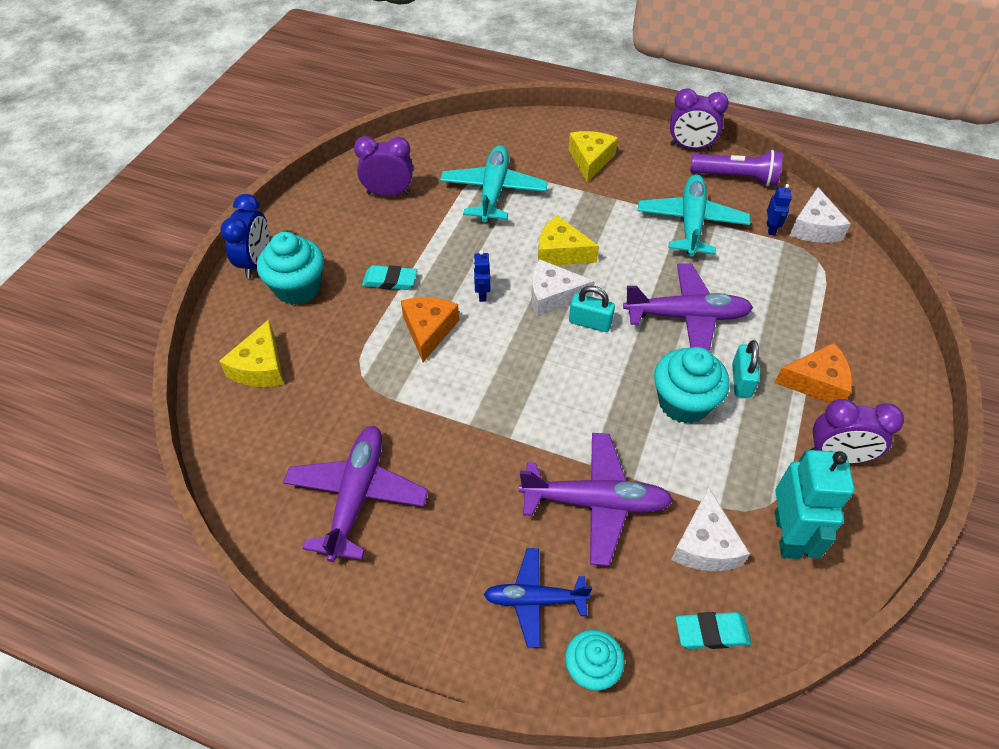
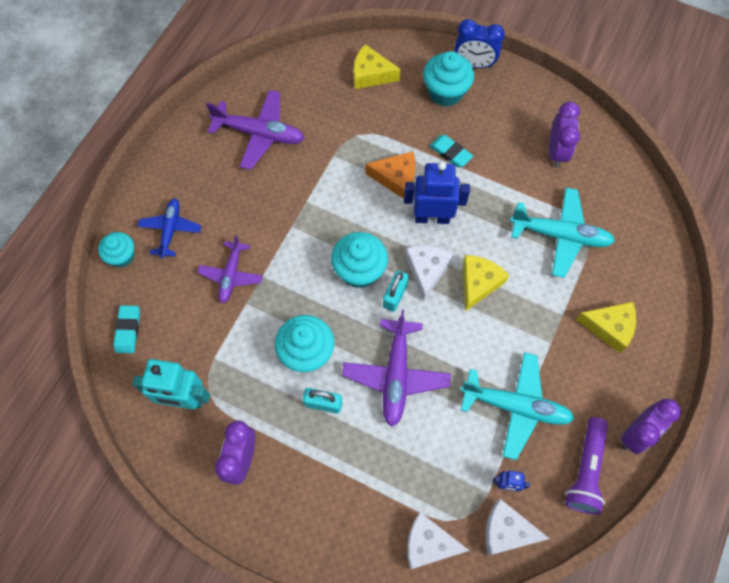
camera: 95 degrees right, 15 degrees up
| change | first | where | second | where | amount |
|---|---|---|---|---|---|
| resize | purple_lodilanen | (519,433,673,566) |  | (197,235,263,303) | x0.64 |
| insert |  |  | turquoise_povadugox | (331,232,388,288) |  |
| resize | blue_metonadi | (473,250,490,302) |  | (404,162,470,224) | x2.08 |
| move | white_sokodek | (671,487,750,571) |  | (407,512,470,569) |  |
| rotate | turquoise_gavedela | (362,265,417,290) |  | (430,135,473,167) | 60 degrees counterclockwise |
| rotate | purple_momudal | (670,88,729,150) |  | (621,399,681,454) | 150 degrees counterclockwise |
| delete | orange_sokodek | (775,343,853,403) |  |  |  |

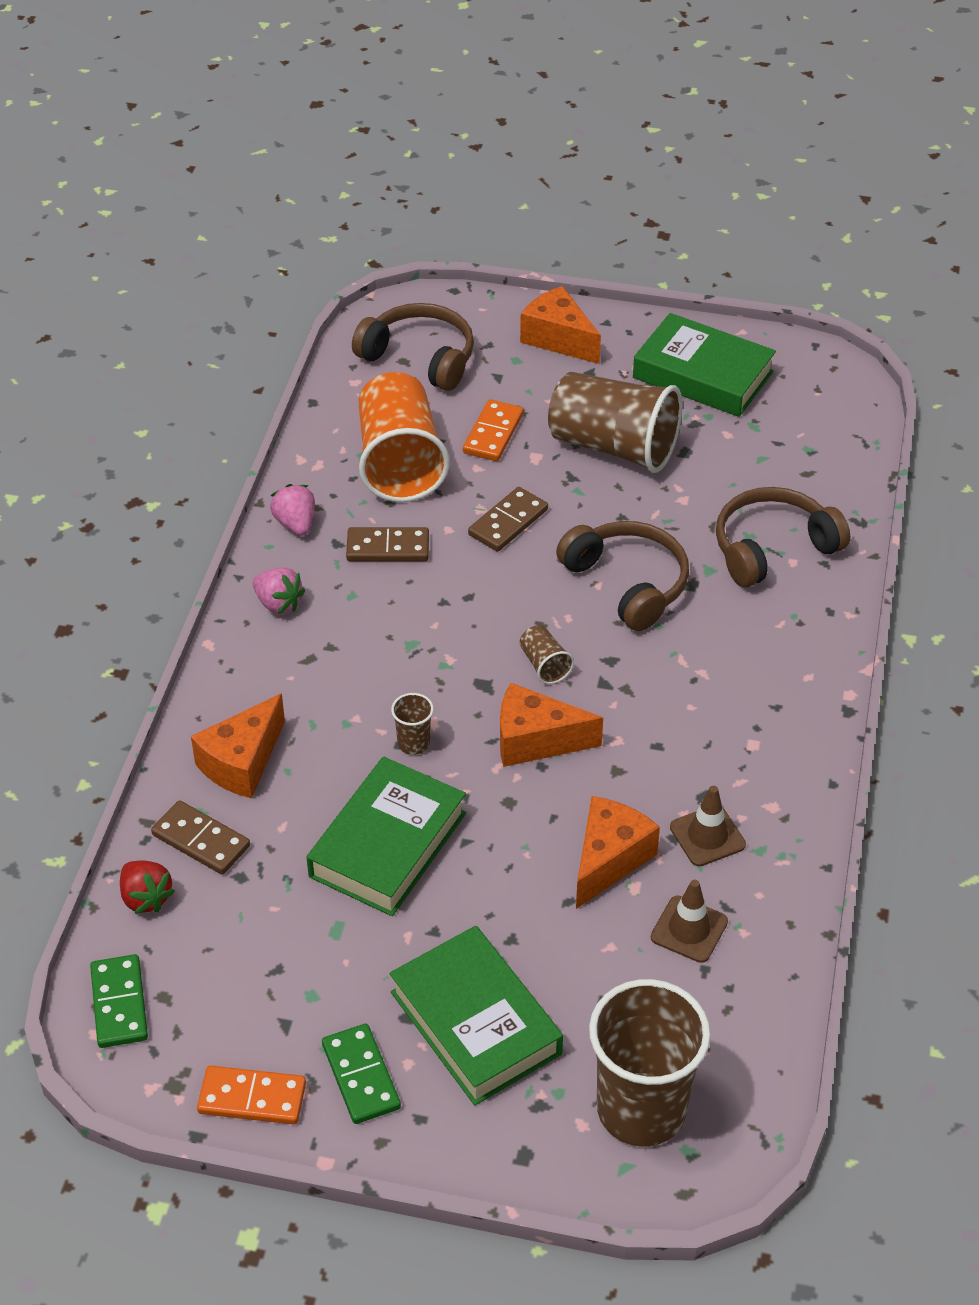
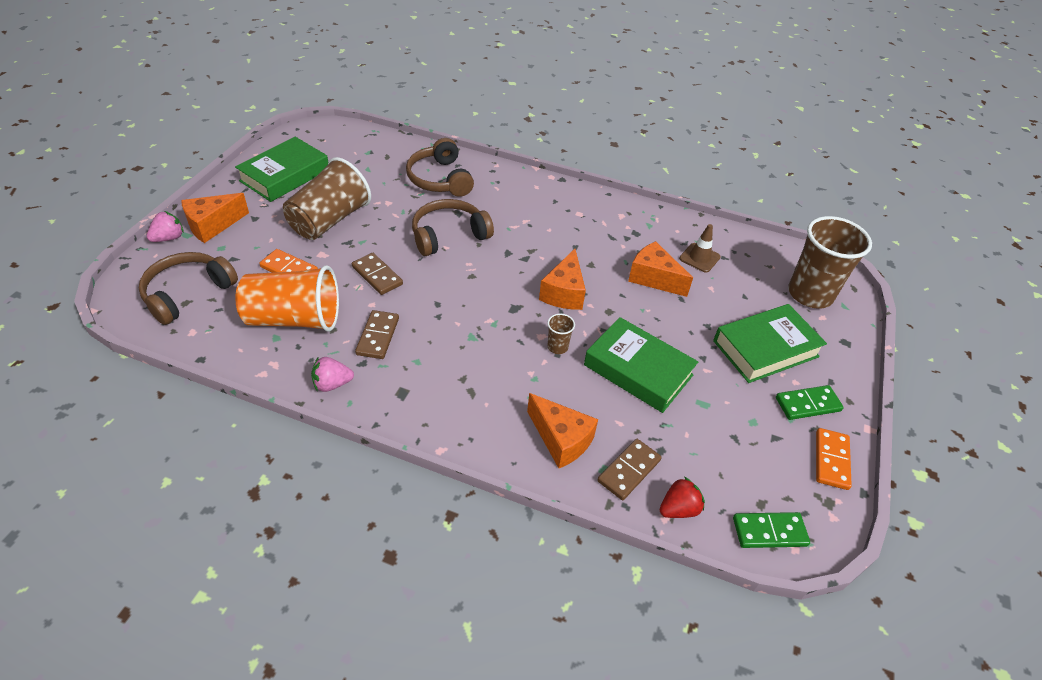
camera: 85 degrees left, 0 degrees up
| change | first | where | second | where | amount |
|---|---|---|---|---|---|
| move | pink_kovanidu | (253,567,305,614) |  | (147,211,184,242) |  |
| delete | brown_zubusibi | (520,625,574,684) |  |  |  |
| delete | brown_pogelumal | (670,786,746,867) |  |  |  |

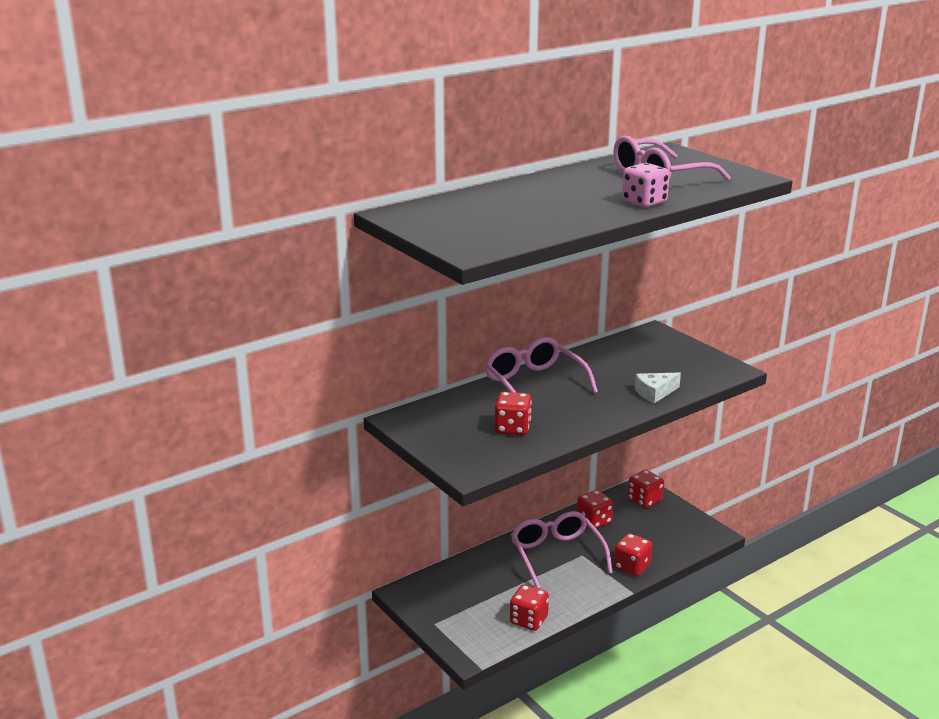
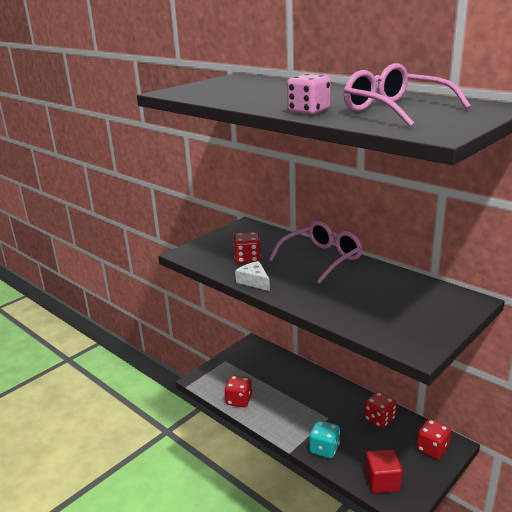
camera: 80 degrees right, 0 degrees up
| change | first | where | second | where | amount |
|---|---|---|---|---|---|
| move | white_sokodek | (635,372,681,404) |  | (235,261,270,291) |  |
| recolor | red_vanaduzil | (614,533,652,576) | turquoise_vanaduzil | (309,420,340,459) |  |
| insert |  |  | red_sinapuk | (365,449,402,493) |  |
| delete | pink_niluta | (511,511,613,589) |  |  |  |

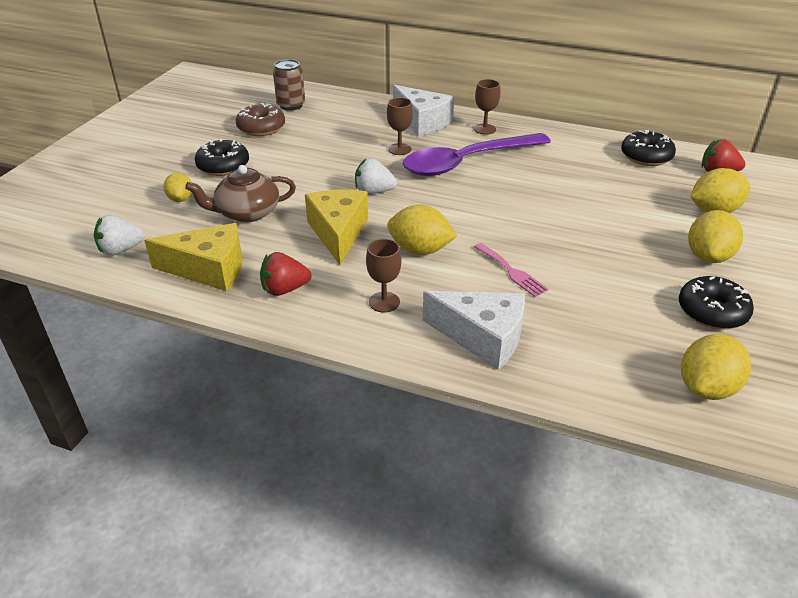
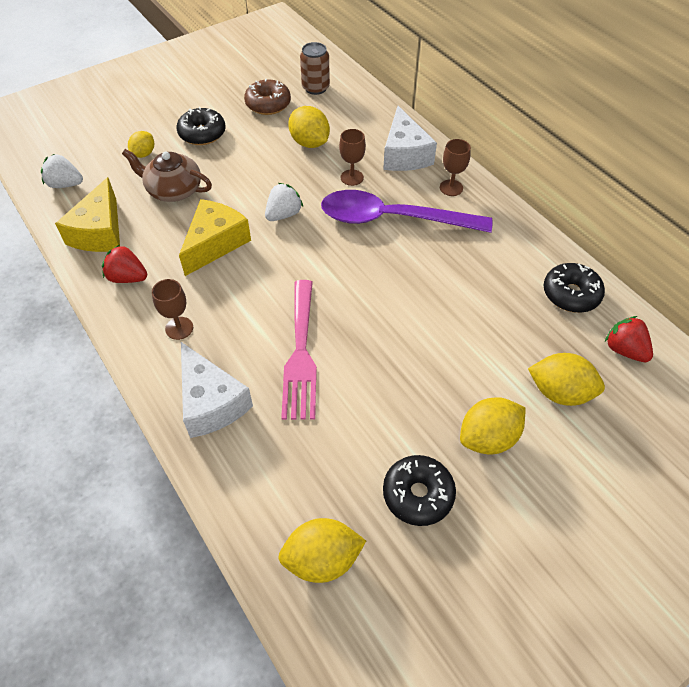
camera: 35 degrees right, 15 degrees up
| change | first | where | second | where | amount |
|---|---|---|---|---|---|
| rotate | yellow_sokodek | (144,223,242,291) |  | (55,177,120,252) | 60 degrees clockwise |
| rotate | white_kovanidu | (355,158,397,194) |  | (265,183,303,221) | 90 degrees clockwise |
| resize | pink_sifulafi | (474,243,548,297) |  | (281,280,317,420) | x1.82 |
| move | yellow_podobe | (387,205,457,255) |  | (288,106,330,148) |  |

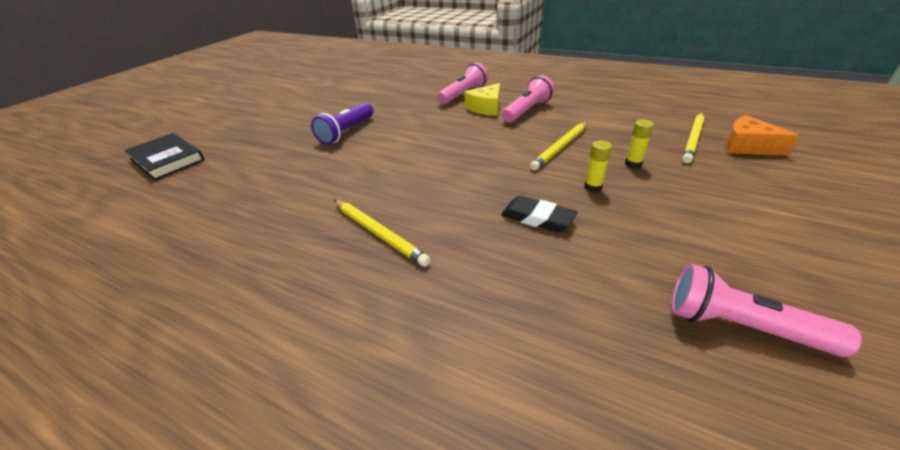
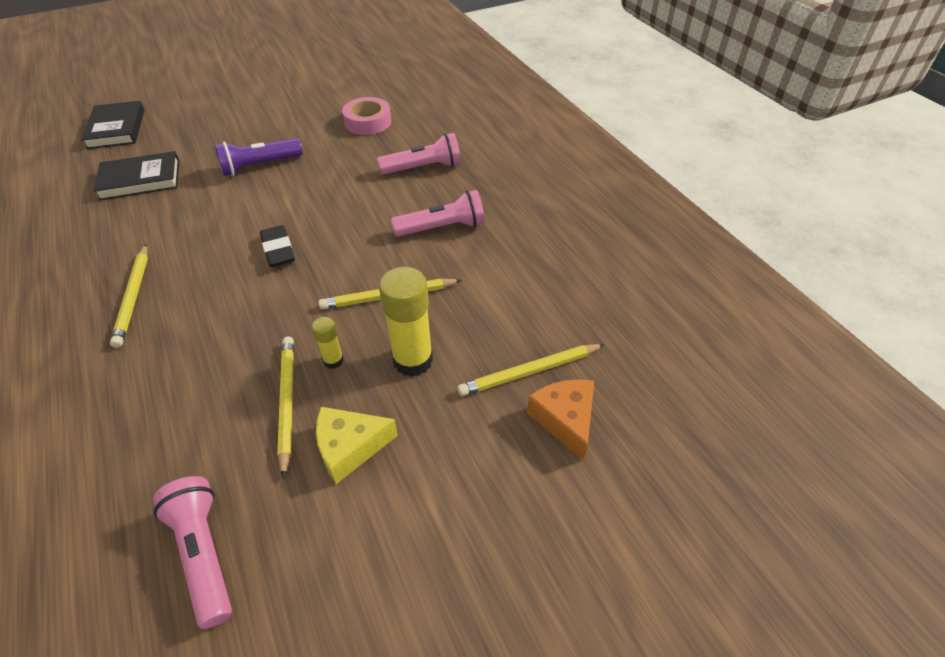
camera: 35 degrees right, 10 degrees up
| change | first | where | second | where | amount |
|---|---|---|---|---|---|
| insert |  |  | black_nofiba | (93,151,179,201) |  |
| move | black_gavedela | (501,196,577,232) |  | (260,225,295,267) |  |
| insert |  |  | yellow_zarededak | (277,336,294,479) |  |
| move | yellow_sokodek | (464,83,500,116) |  | (316,407,398,484) |  |
| insert |  |  | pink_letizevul | (342,97,391,135) |  |
| resize | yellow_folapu | (625,120,654,168) |  | (379,267,433,377) | x1.99 |

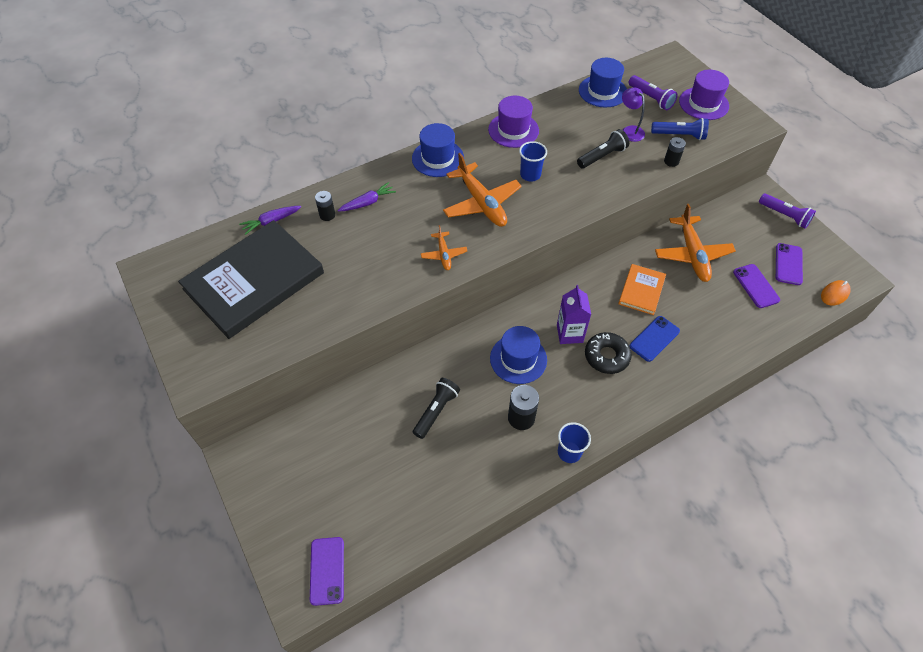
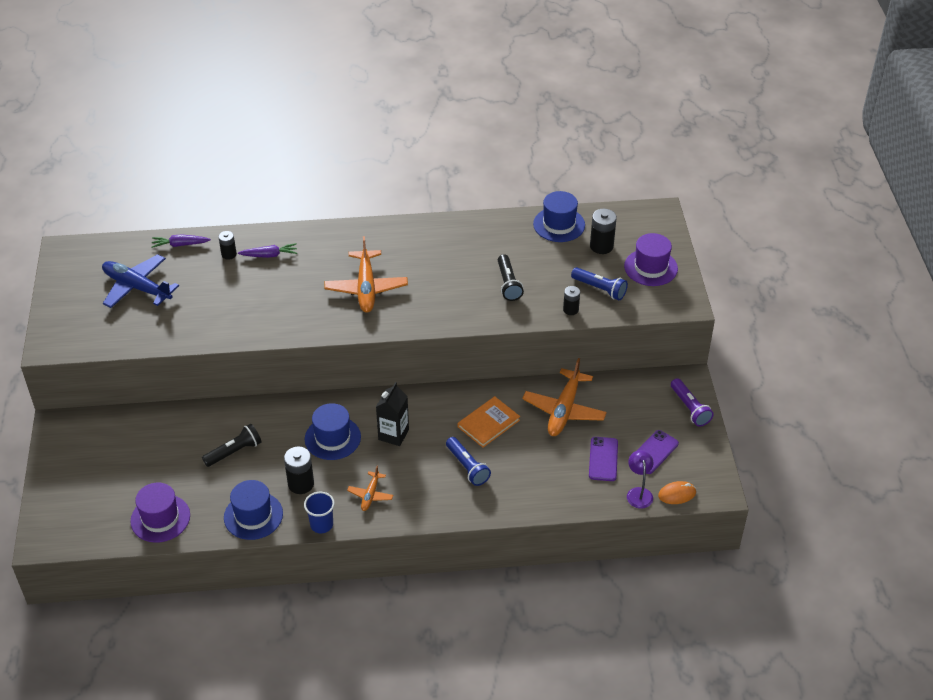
camera: 25 degrees right, 10 degrees down
| change | first | where | second | where | amount |
|---|---|---|---|---|---|
| replace | black_nofiba | (178,220,324,339) | blue_lodilanen | (102,254,179,308) |  |
| move | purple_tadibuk | (488,96,539,148) |  | (130,482,190,543) |  |
| move | blue_tadibuk | (412,123,464,177) |  | (224,480,283,540) |  |
| move | orange_lodilanen | (421,225,467,270) |  | (347,466,393,511) |  |
| recolor | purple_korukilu | (557,285,591,344) | black_korukilu | (376,382,409,446) |  |
| replace | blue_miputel | (629,316,680,362) | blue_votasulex | (446,437,491,486) |  |
| rotate | black_votasulex | (577,129,629,168) |  | (498,254,524,301) | 90 degrees clockwise |
| replace | purple_votasulex | (628,75,678,110) | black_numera | (590,209,617,254) |  |
| move | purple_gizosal | (622,88,645,142) |  | (627,450,653,509) |  |
| delete | purple_miputel | (310,537,344,606) |  |  |  |
| delete | blue_zubusibi | (519,141,547,181) |  |  |  |
| delete | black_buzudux | (585,332,632,374) |  |  |  |

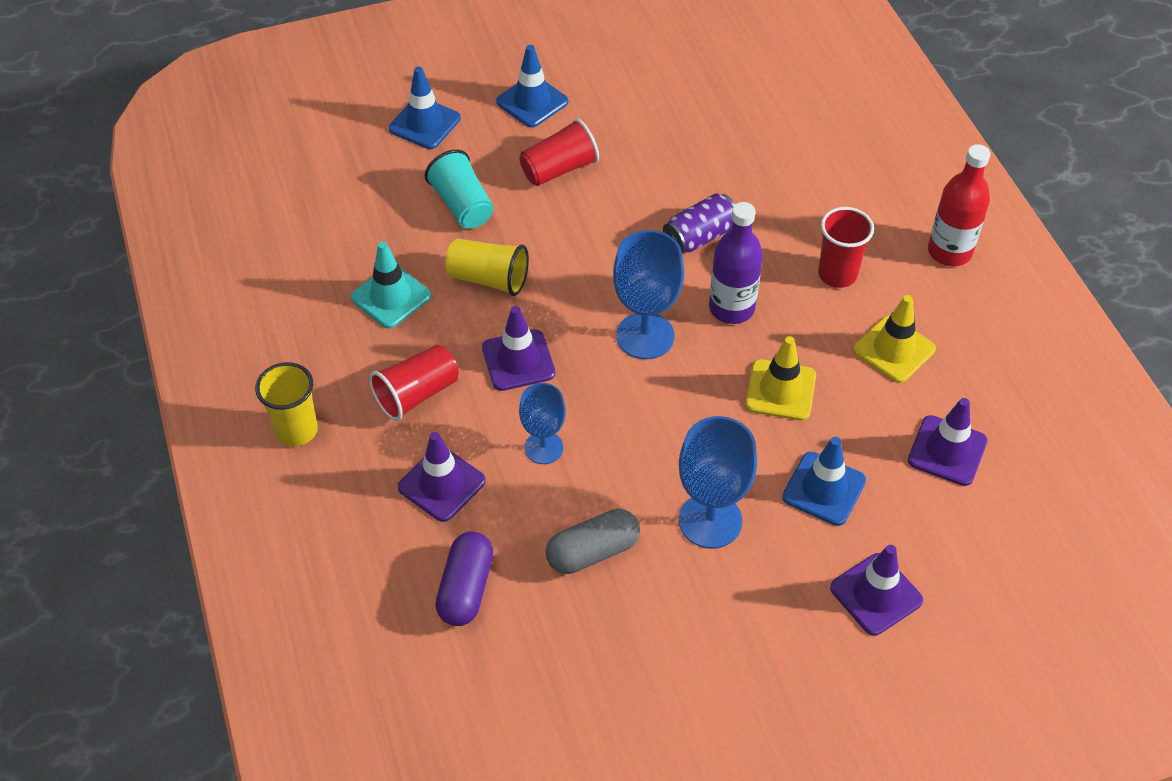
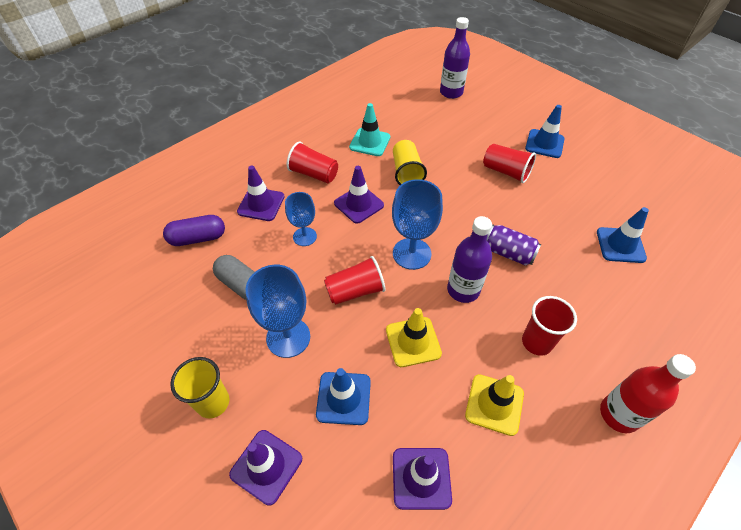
camera: 65 degrees right, 0 degrees up
| change | first | where | second | where | amount |
|---|---|---|---|---|---|
| move | yellow_zubusibi | (255,362,318,447) |  | (170,357,229,419) |  |
| insert |  |  | red_zubusibi | (324,256,385,305) |  |
| insert |  |  | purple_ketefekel | (440,17,470,99) |  |
| move | blue_pogelumal | (389,67,461,149) |  | (597,207,649,263) |  |
| delete | turquoise_zubusibi | (425,150,493,228) |  |  |  |

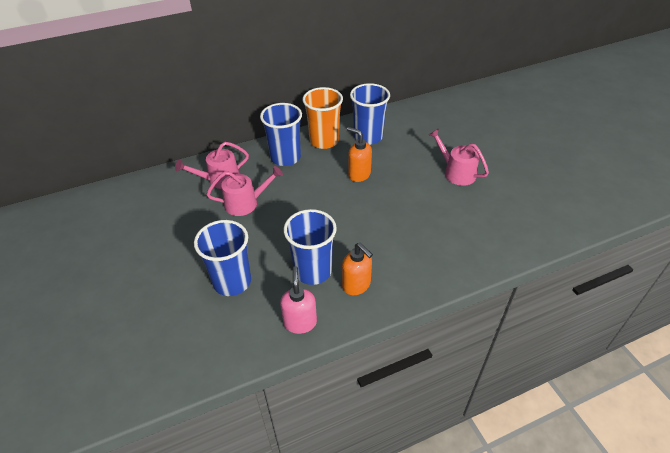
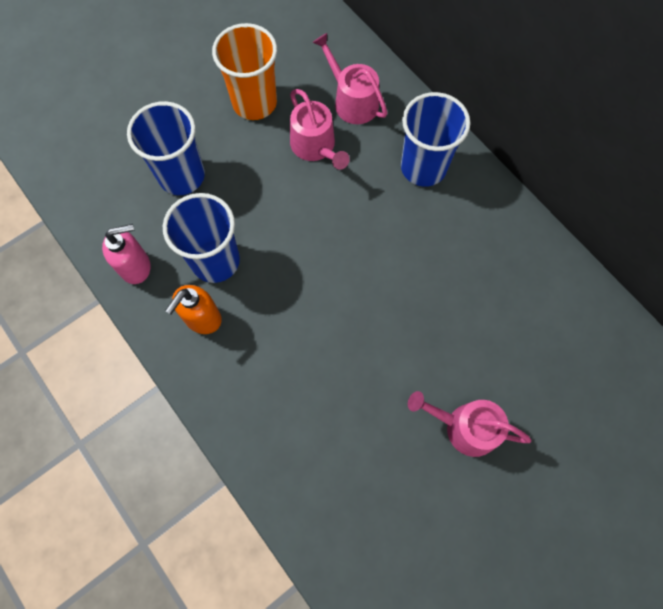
camera: 75 degrees right, 25 degrees up
| change | first | where | second | where | amount |
|---|---|---|---|---|---|
| move | orange_zubusibi | (303,87,343,149) |  | (212,23,277,120) |  |
| rotate | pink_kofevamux | (429,128,489,186) |  | (408,391,531,457) | 105 degrees counterclockwise |
| delete | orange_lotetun | (347,127,372,182) |  |  |  |
| delete | blue_zubusibi | (350,83,390,145) |  |  |  |

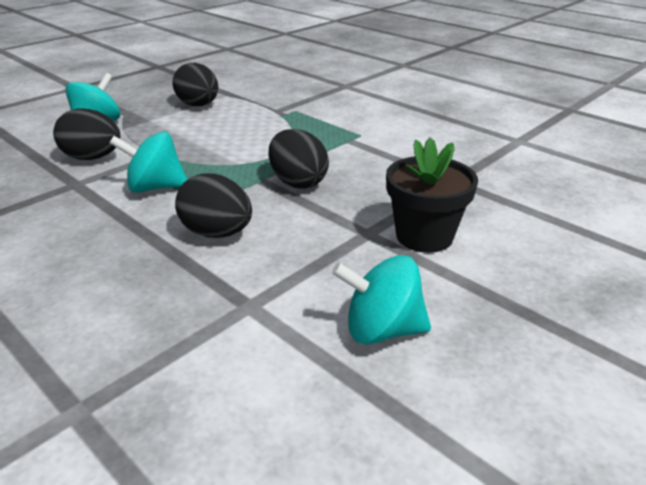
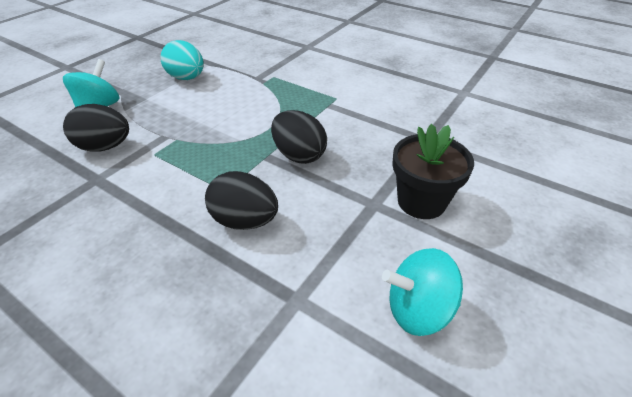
camera: 10 degrees left, 10 degrees up
| change | first | where | second | where | amount |
|---|---|---|---|---|---|
| recolor | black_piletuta | (172,63,218,106) | turquoise_piletuta | (161,40,204,80) |  |
| delete | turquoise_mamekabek | (110,132,187,193) |  |  |  |

